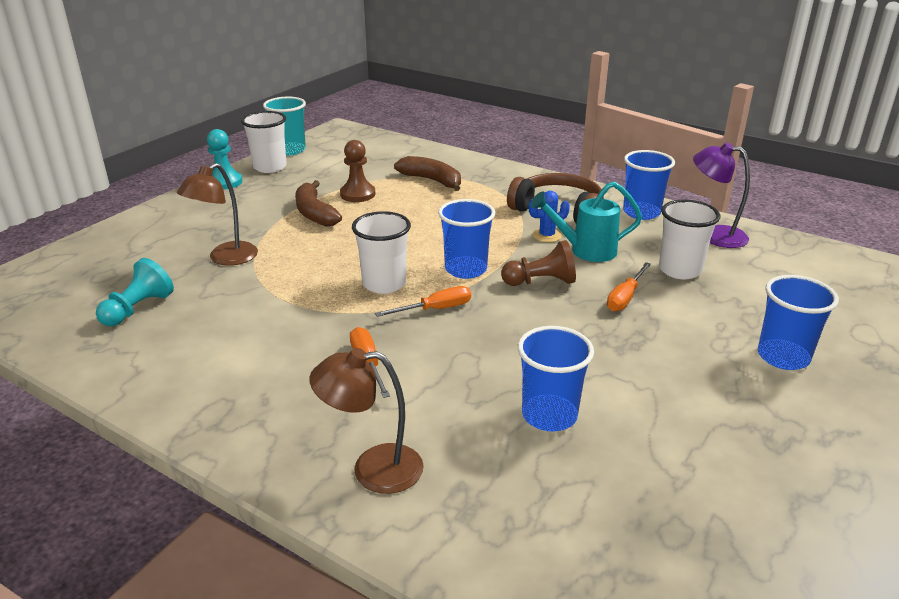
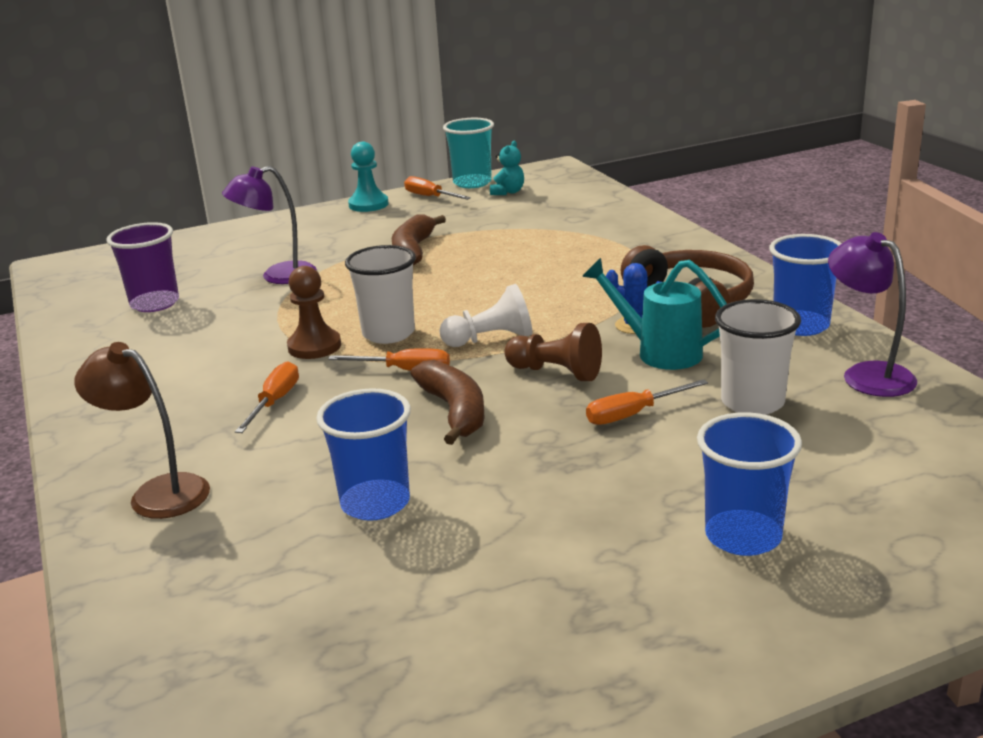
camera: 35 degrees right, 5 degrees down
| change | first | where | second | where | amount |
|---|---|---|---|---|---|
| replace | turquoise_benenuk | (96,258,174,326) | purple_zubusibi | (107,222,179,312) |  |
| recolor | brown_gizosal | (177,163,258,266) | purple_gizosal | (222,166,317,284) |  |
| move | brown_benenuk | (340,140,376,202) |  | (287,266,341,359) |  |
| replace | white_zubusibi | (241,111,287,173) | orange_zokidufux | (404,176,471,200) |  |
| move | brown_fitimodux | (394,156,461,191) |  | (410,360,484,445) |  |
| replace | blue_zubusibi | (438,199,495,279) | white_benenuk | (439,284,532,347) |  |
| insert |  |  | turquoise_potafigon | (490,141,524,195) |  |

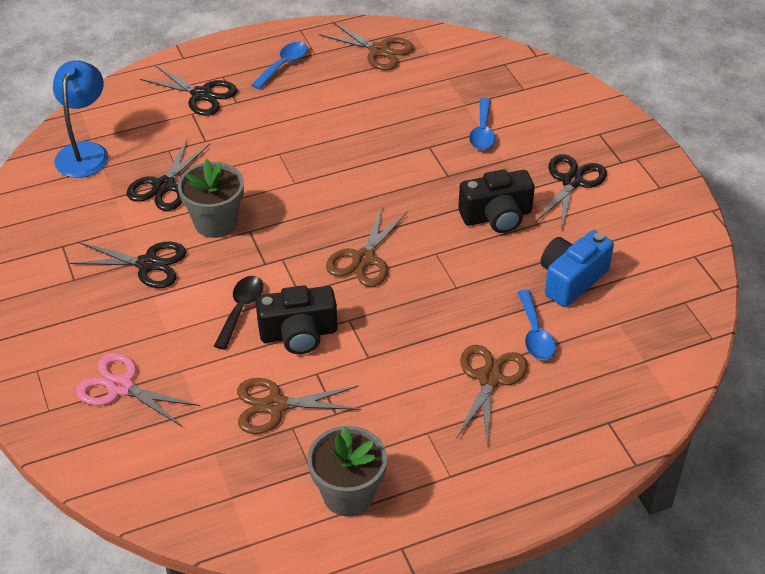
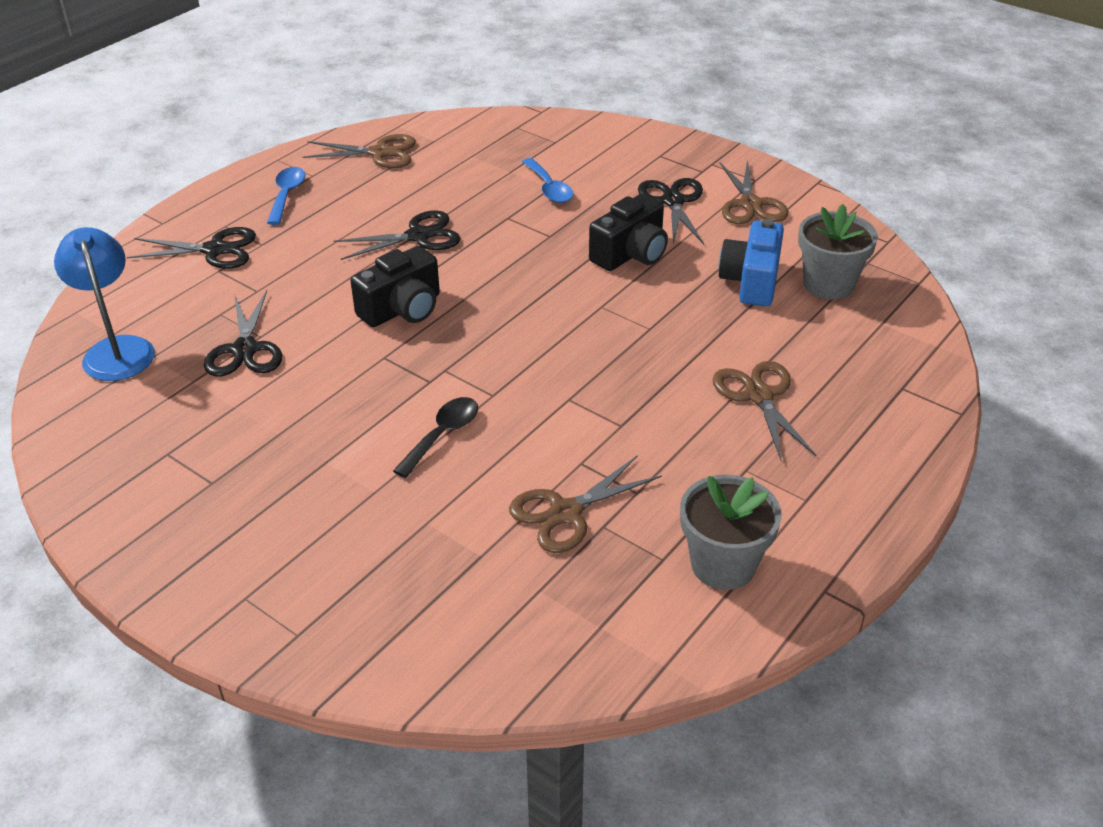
camera: 30 degrees left, 5 degrees down
| change | first | where | second | where | amount |
|---|---|---|---|---|---|
| move | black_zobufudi | (70,241,186,288) |  | (334,210,461,260) |  |
| move | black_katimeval | (256,285,338,354) |  | (350,246,440,327) |  |
| rotate | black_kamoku | (214,276,264,350) |  | (393,397,478,478) | 45 degrees clockwise |
| move | brown_zobufudi | (326,207,407,287) |  | (720,160,789,224) |  |
| move | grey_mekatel | (178,159,244,238) |  | (798,204,878,300) |  |
| delete | pink_zobufudi | (76,353,200,427) |  |  |  |
| delete | blue_kamoku | (517,290,556,360) |  |  |  |

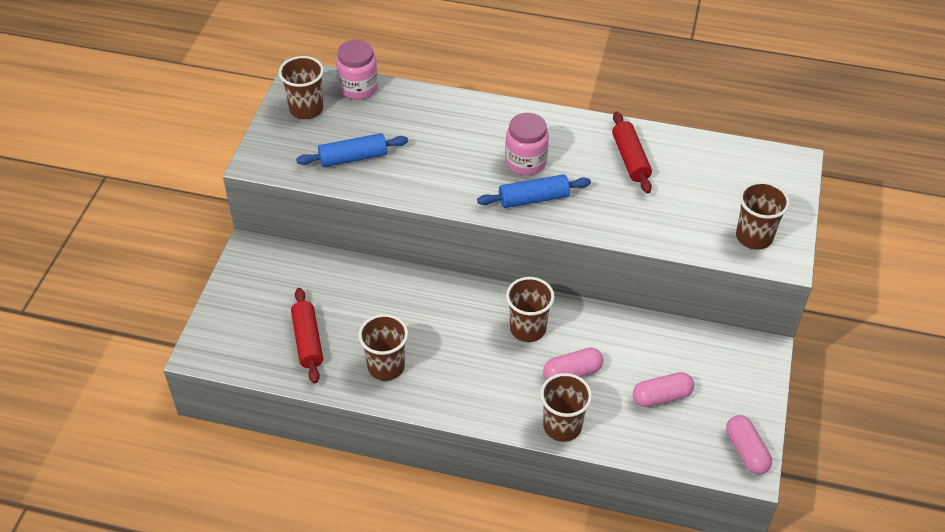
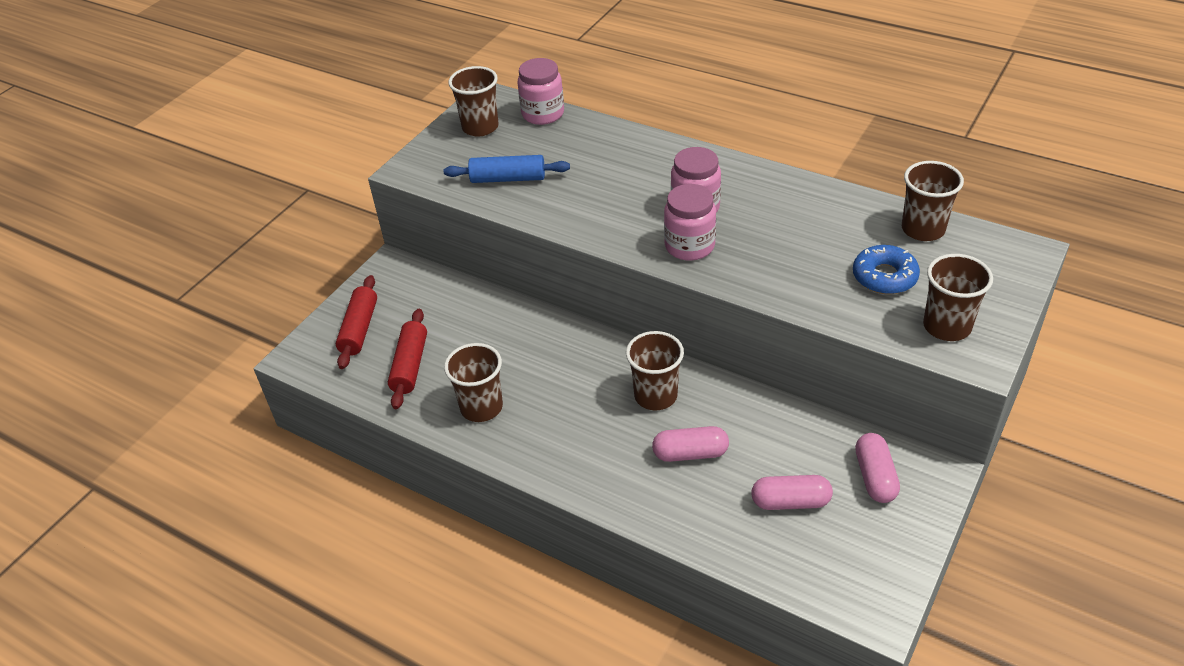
camera: 20 degrees right, 5 degrees down
| change | first | where | second | where | amount |
|---|---|---|---|---|---|
| move | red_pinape | (612,112,652,193) |  | (336,275,377,369) |  |
| replace | blue_pinape | (477,174,591,208) | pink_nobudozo | (664,184,716,261) |  |
| insert |  |  | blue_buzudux | (853,245,920,294) |  |
| move | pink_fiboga | (726,415,772,475) |  | (855,433,900,503) |  |
| move | brown_zubusibi | (540,373,592,442) |  | (902,161,964,241) |  |

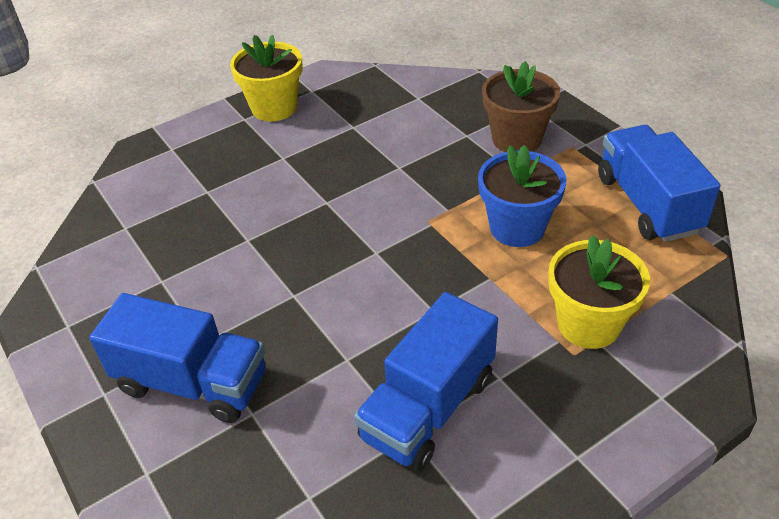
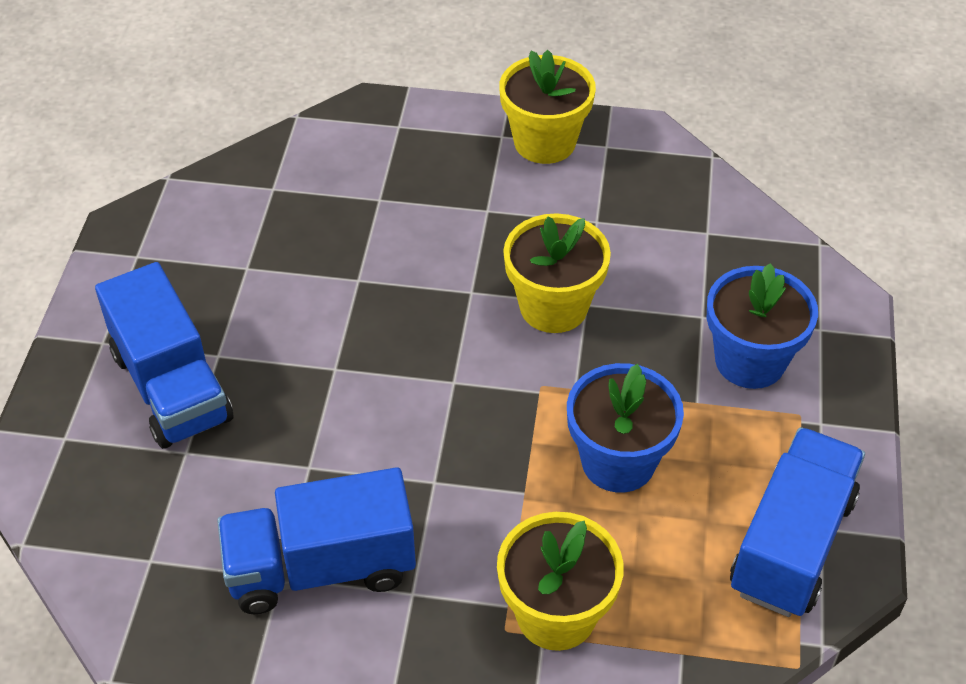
camera: 40 degrees right, 5 degrees up
| change | first | where | second | where | amount |
|---|---|---|---|---|---|
| insert |  |  | yellow_mekatel | (503,213,611,333) |  |
| recolor | brown_mekatel | (482,61,560,152) | blue_mekatel | (707,263,818,389) |  |

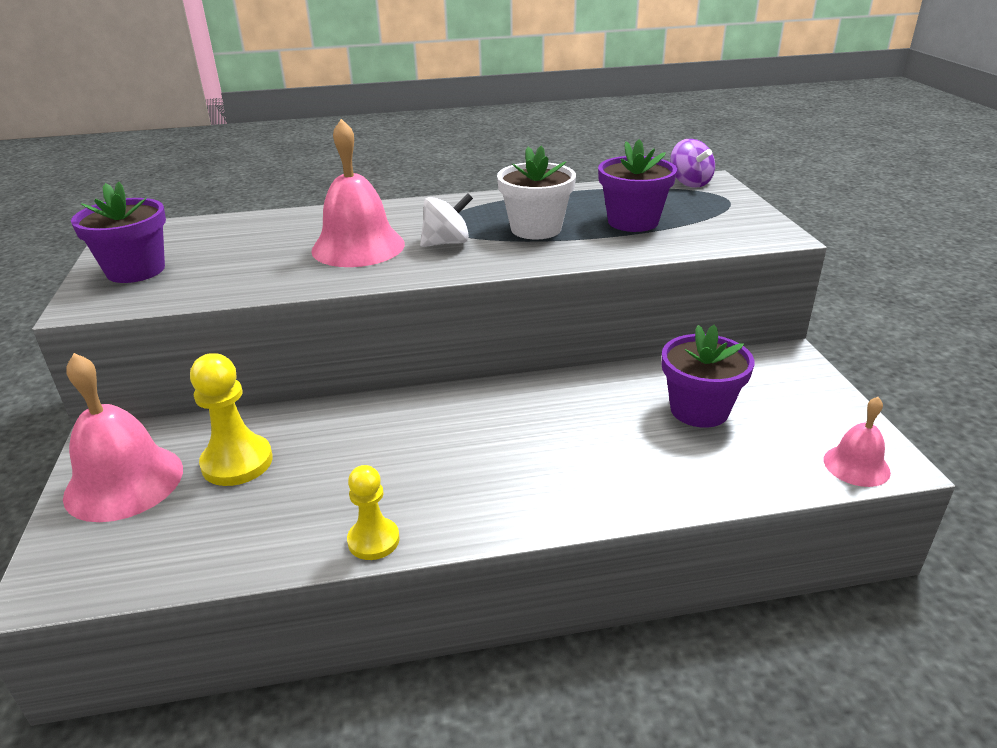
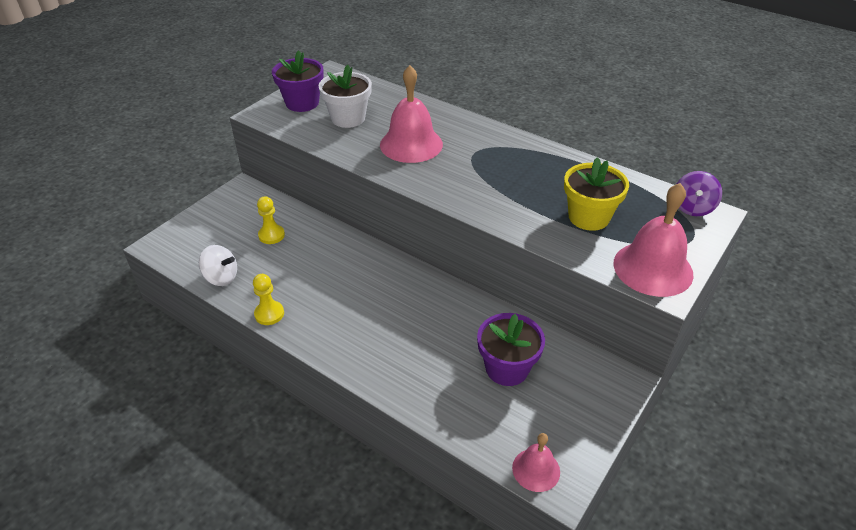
camera: 45 degrees right, 10 degrees up
| change | first | where | second | where | amount |
|---|---|---|---|---|---|
| move | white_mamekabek | (420,193,473,247) |  | (199,245,237,286) |  |
| resize | yellow_benenuk | (190,353,273,486) |  | (257,196,285,244) | x0.66 |
| move | white_mekatel | (497,146,576,239) |  | (319,65,372,128) |  |
| recolor | purple_mekatel | (598,139,677,232) | yellow_mekatel | (564,157,629,231) |  |
| move | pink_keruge | (63,353,183,522) |  | (613,183,693,297) |  |

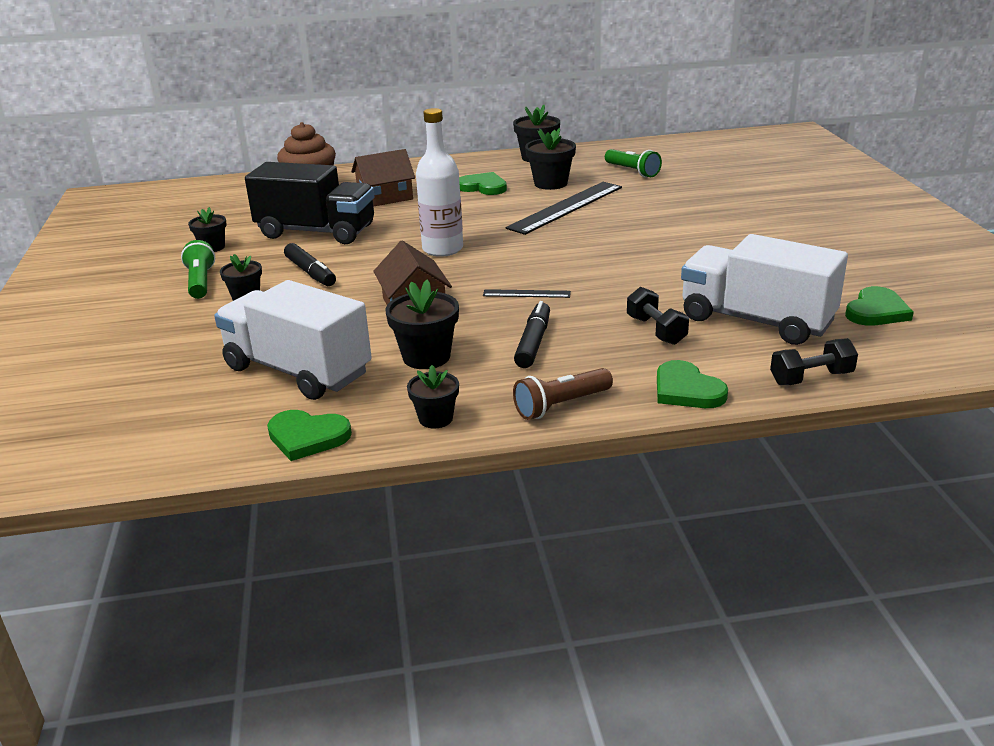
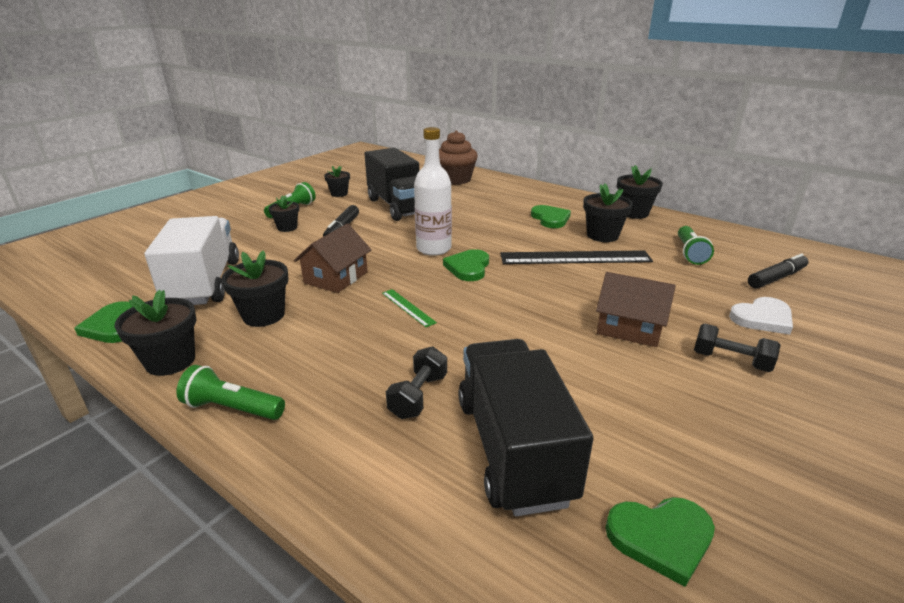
camera: 45 degrees right, 0 degrees up
| change | first | where | second | where | amount |
|---|---|---|---|---|---|
| resize | black_mekatel | (407,365,459,429) |  | (115,290,197,376) | x1.55 |
| recolor | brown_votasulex | (513,368,613,420) | green_votasulex | (176,365,285,420) |  |
| recolor | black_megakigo | (483,289,571,298) | green_megakigo | (382,289,437,327) |  |
| move | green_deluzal | (657,360,728,408) |  | (443,249,489,281) |  |
| recolor | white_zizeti | (681,234,848,345) | black_zizeti | (458,339,593,516) |  |
| move | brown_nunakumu | (351,149,415,207) |  | (596,272,676,347) |  |
| move | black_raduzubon | (770,338,858,385) |  | (694,324,781,372) |  |
| insert |  |  | white_deluzal | (729,297,793,335) |  |
| move | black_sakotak | (514,301,550,368) |  | (748,253,808,289) |  |

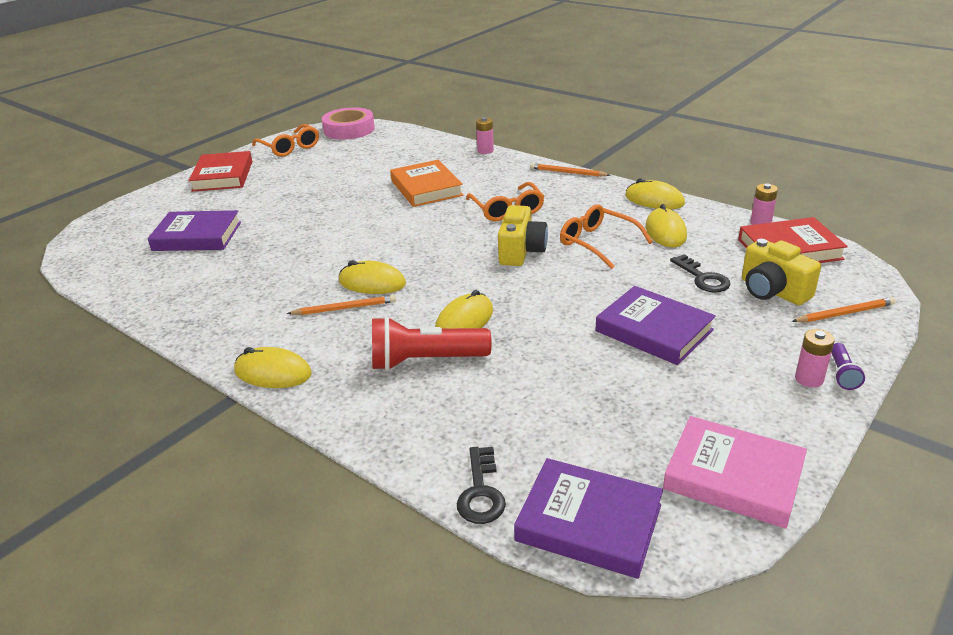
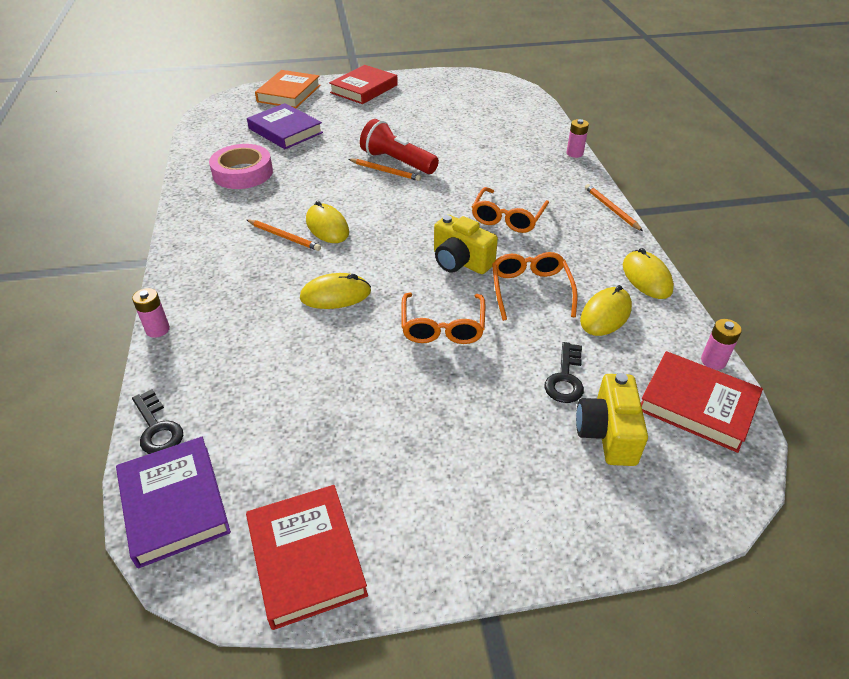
camera: 40 degrees right, 10 degrees up
| change | first | where | second | where | amount |
|---|---|---|---|---|---|
| move | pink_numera | (795,329,835,387) |  | (132,288,170,338) |  |
| rotate | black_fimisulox | (457,447,506,524) |  | (132,389,183,454) | 75 degrees counterclockwise |
| move | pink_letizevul | (322,107,375,140) |  | (209,144,273,189) |  |
| recolor | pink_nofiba | (663,416,807,529) | red_nofiba | (246,485,368,630) |  |
| move | orange_nofiba | (390,160,463,207) |  | (255,70,321,108) |  |
| move | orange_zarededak | (792,297,896,322) |  | (349,159,421,181) |  |
| move | red_votasulex | (372,316,492,371) |  | (360,119,439,174) |  |
| move | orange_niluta | (252,124,319,157) |  | (401,292,485,344) |  |
| rotate | yellow_katimeval | (498,205,548,266) |  | (434,215,498,274) | 75 degrees clockwise |
| delete | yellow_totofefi | (234,347,312,388) |  |  |  |
| delete | purple_nofiba | (595,286,716,365) |  |  |  |
| delete | purple_votasulex | (832,343,865,390) |  |  |  |

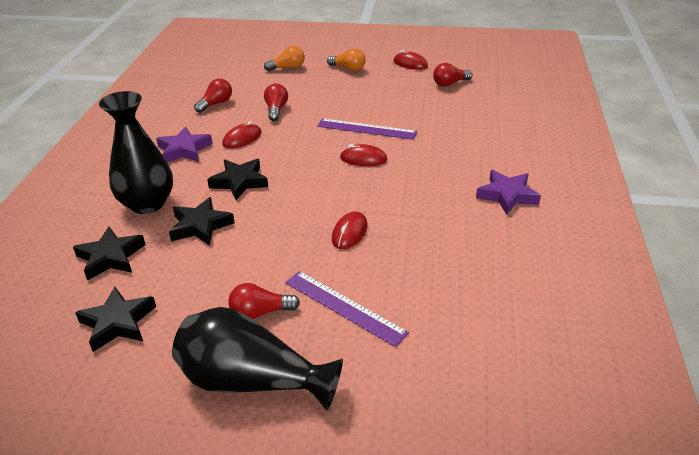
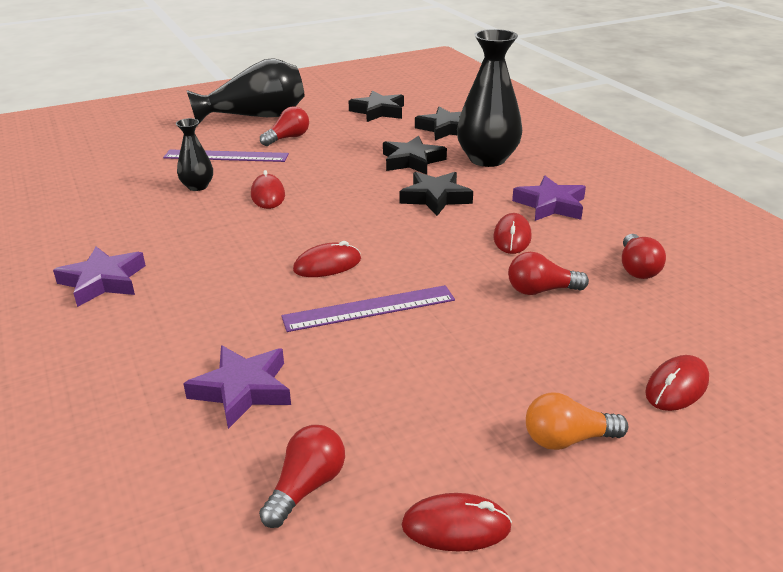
camera: 145 degrees right, 5 degrees down
| change | first | where | second | where | amount |
|---|---|---|---|---|---|
| insert |  |  | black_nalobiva | (176,118,213,191) |  |
| insert |  |  | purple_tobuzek | (183,345,291,429) |  |
| rotate | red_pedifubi | (264,83,288,121) |  | (508,252,589,295) | 120 degrees clockwise |
| replace | orange_pedifubi | (264,46,305,71) | red_totofefi | (645,355,709,411) |  |

